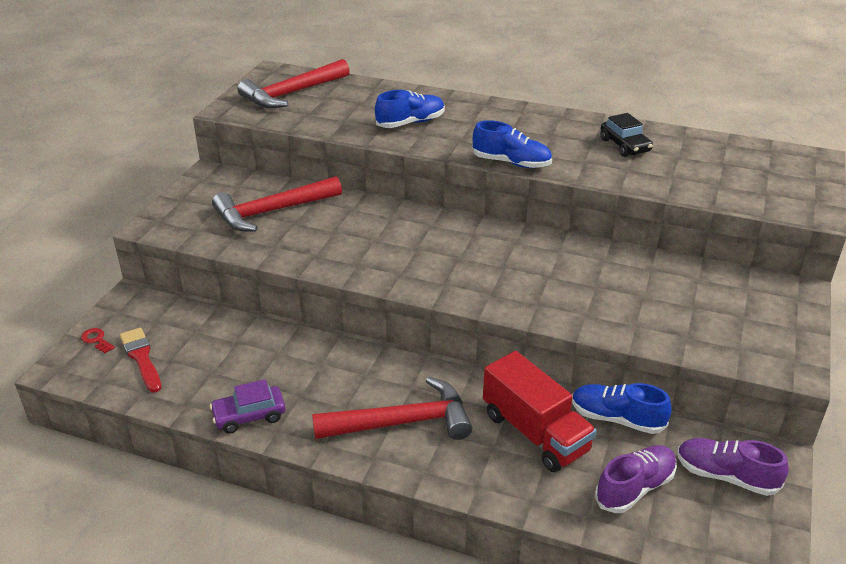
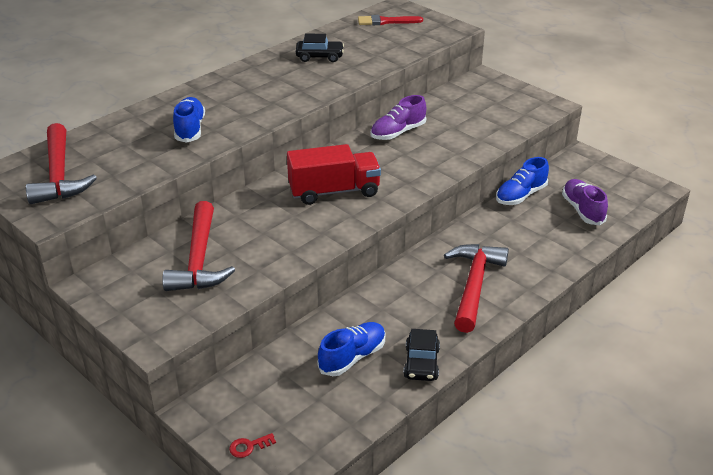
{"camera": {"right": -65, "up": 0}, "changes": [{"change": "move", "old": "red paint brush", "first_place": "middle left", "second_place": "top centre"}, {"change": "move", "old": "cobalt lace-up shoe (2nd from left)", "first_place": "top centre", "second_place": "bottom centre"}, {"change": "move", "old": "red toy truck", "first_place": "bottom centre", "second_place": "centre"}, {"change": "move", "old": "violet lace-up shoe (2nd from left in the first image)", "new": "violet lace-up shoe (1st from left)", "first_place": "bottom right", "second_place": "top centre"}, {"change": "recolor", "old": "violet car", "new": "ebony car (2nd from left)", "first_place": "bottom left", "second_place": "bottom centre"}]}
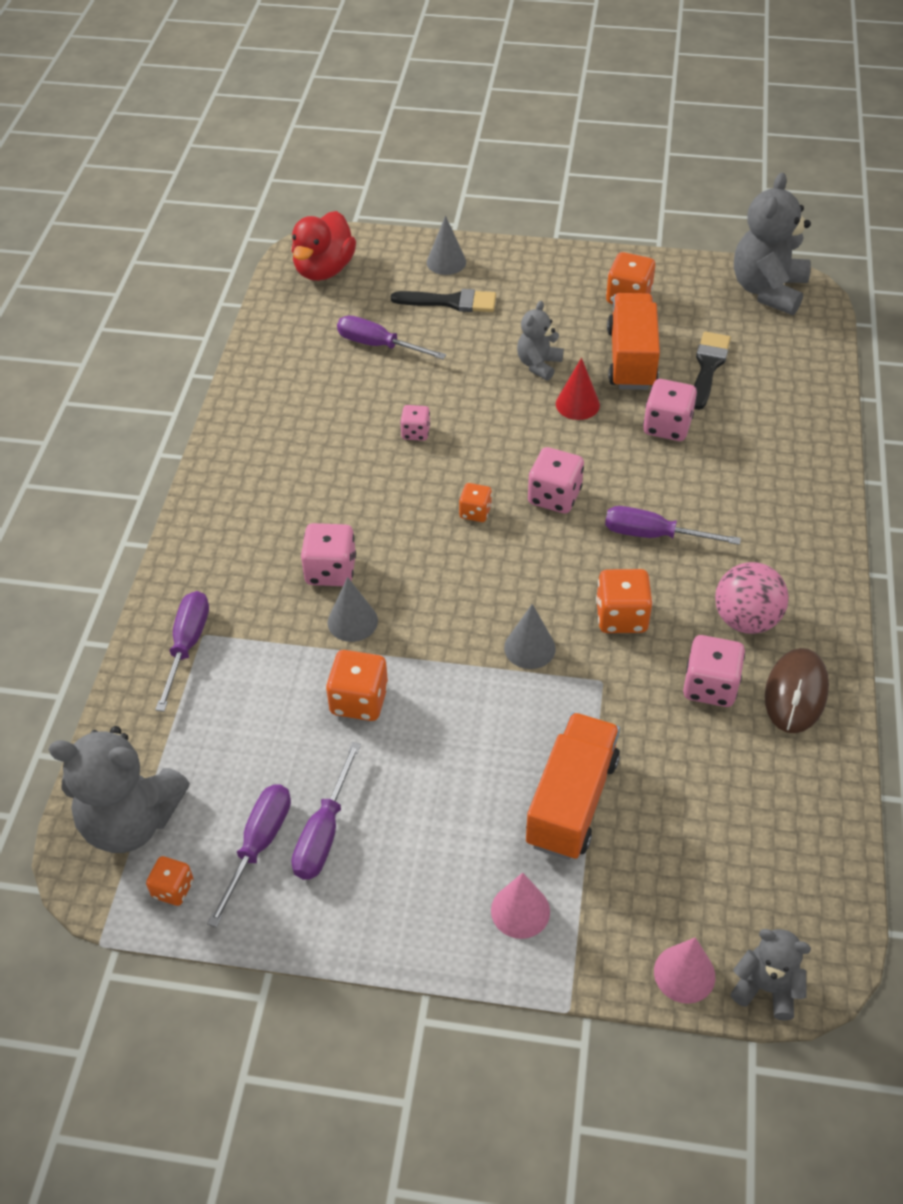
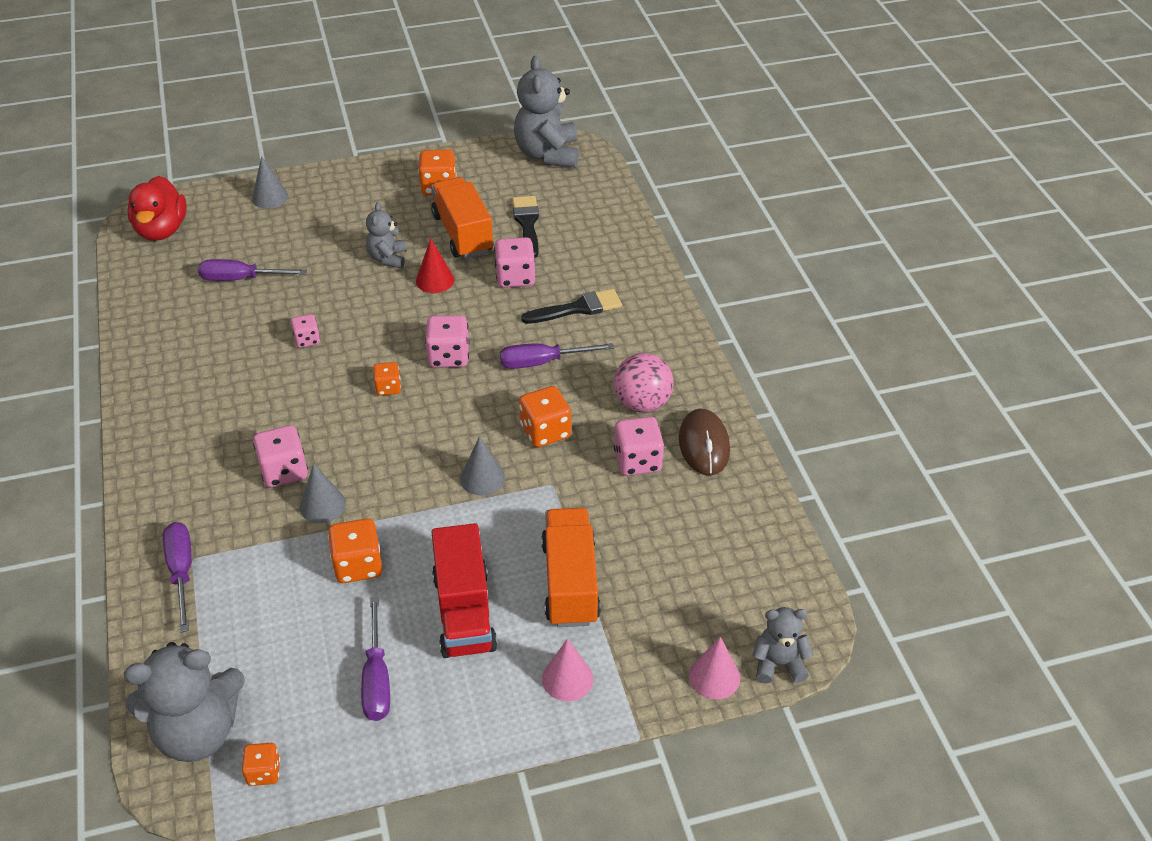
{"camera": {"right": -25, "up": -5}, "changes": [{"change": "delete", "old": "violet hand screwdriver (2nd from left)", "first_place": "bottom left"}, {"change": "insert", "new": "red toy truck", "second_place": "bottom centre"}, {"change": "move", "old": "ebony paint brush (1st from left in the first image)", "new": "ebony paint brush (2nd from left)", "first_place": "top centre", "second_place": "centre"}]}
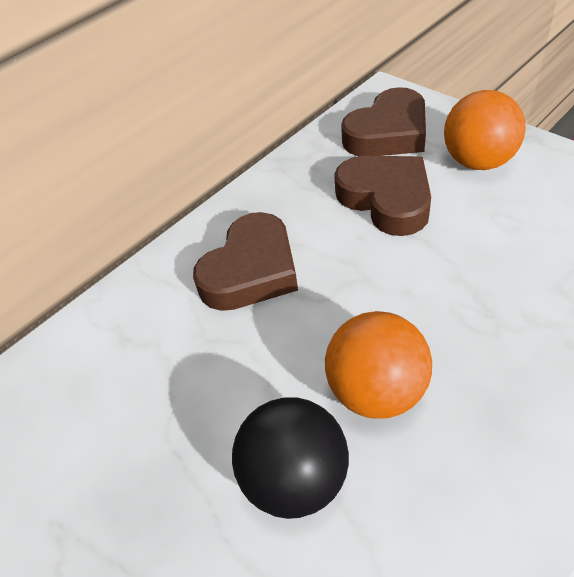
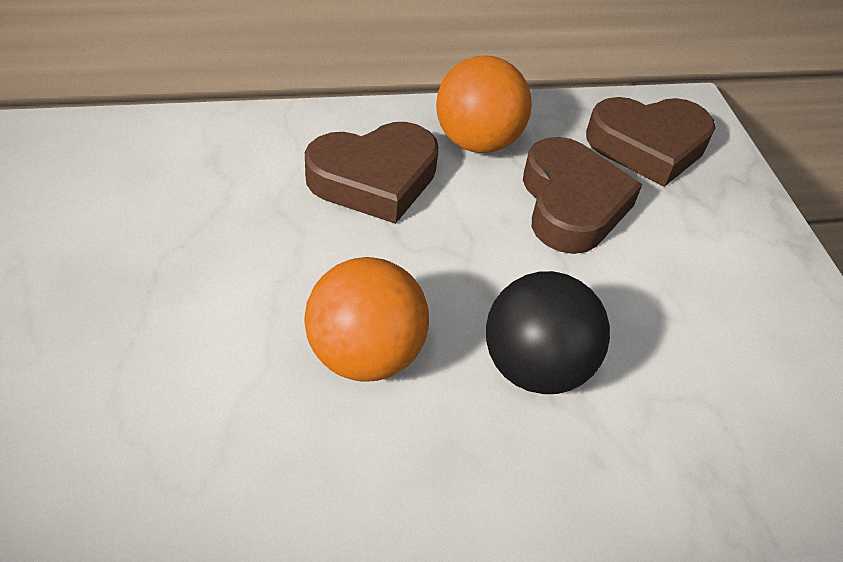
{"camera": {"right": 25, "up": 0}, "changes": [{"change": "move", "old": "ebony sphere", "first_place": "bottom centre", "second_place": "centre"}, {"change": "move", "old": "bright orange sphere (2nd from left)", "first_place": "top right", "second_place": "top centre"}]}
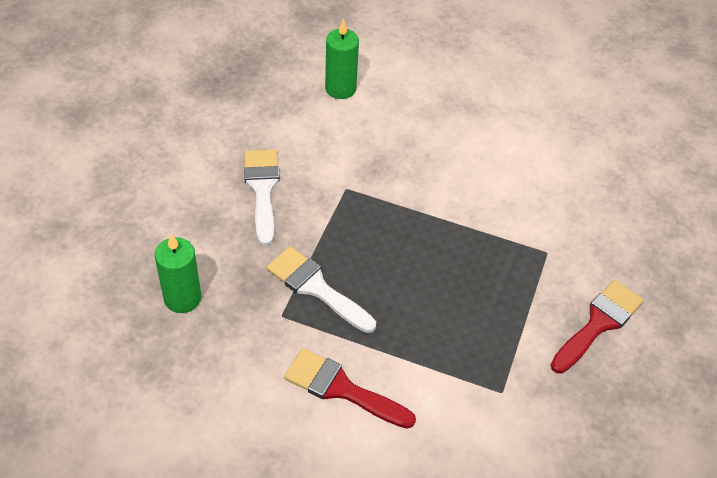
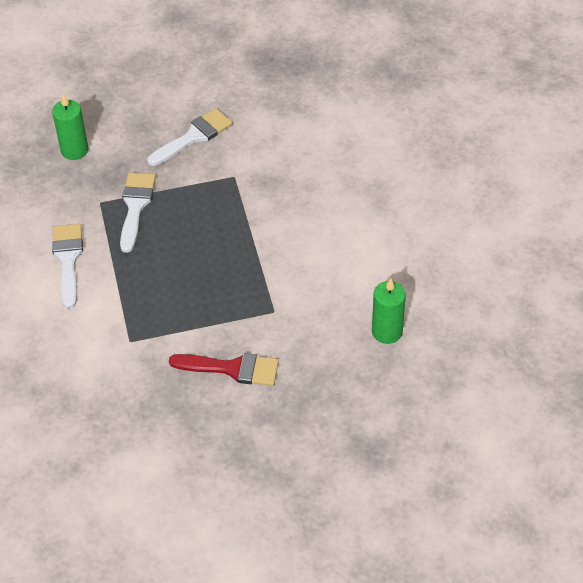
{"camera": {"right": 60, "up": 0}, "changes": [{"change": "move", "old": "emerald candle (2nd from left)", "first_place": "top centre", "second_place": "middle right"}, {"change": "recolor", "old": "red paint brush (1st from left)", "new": "snow-white paint brush (1st from left)", "first_place": "bottom centre", "second_place": "middle left"}]}
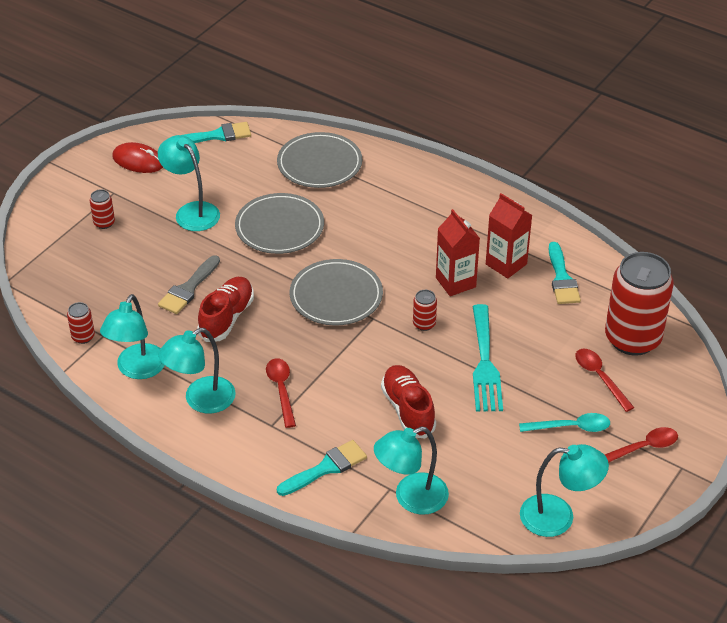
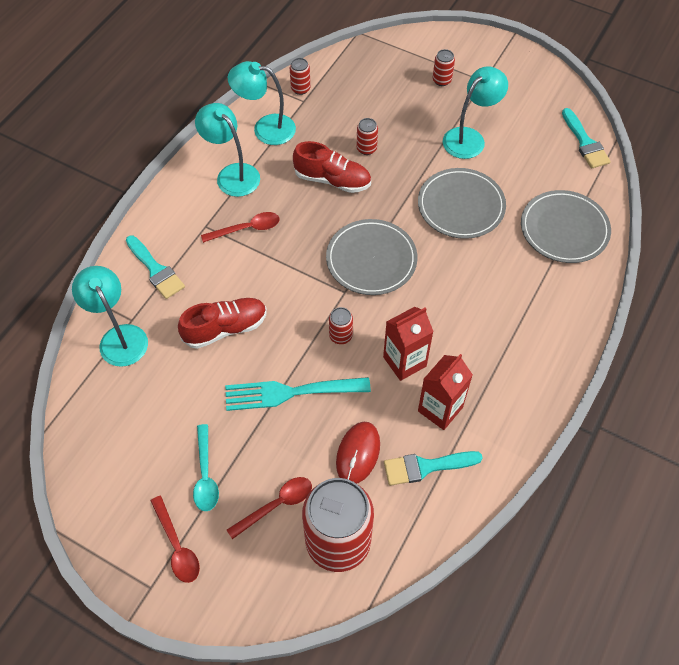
{"camera": {"right": 85, "up": 15}, "changes": [{"change": "delete", "old": "turquoise reading lamp (5th from left)", "first_place": "bottom right"}, {"change": "move", "old": "red mouse", "first_place": "top left", "second_place": "bottom centre"}, {"change": "replace", "old": "gray paint brush", "new": "red soda can (4th from left)", "first_place": "middle left", "second_place": "top centre"}]}
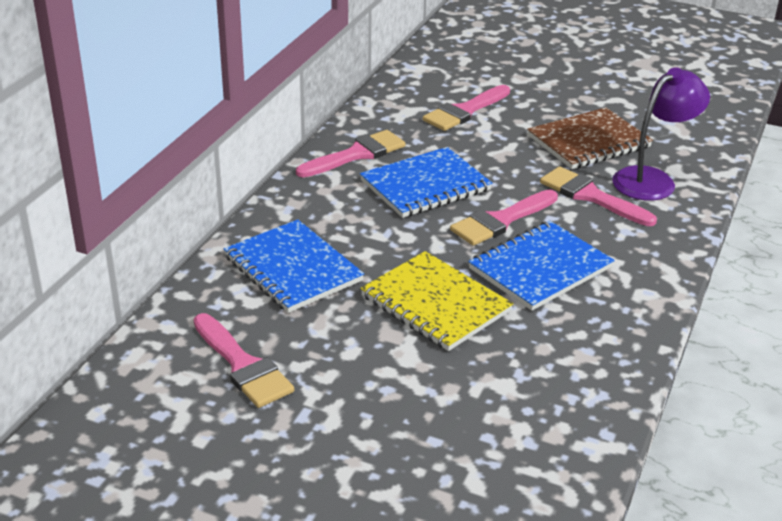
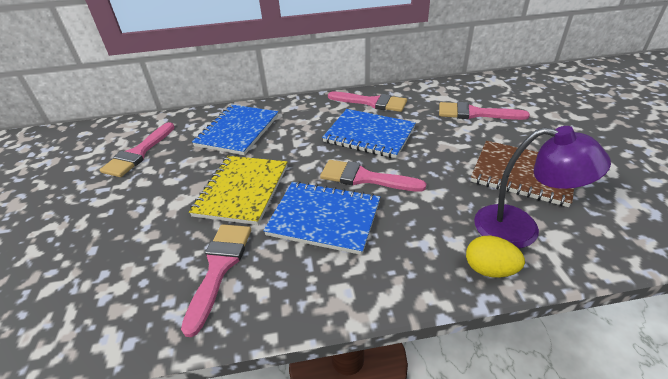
{"camera": {"right": 60, "up": 5}, "changes": [{"change": "insert", "new": "yellow egg", "second_place": "bottom right"}, {"change": "move", "old": "rose-pink paint brush (5th from left in the first image)", "new": "rose-pink paint brush (2nd from left)", "first_place": "middle right", "second_place": "bottom left"}]}
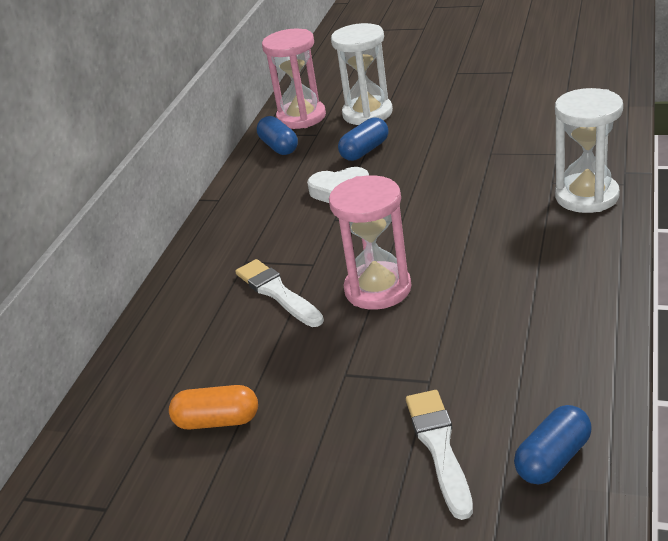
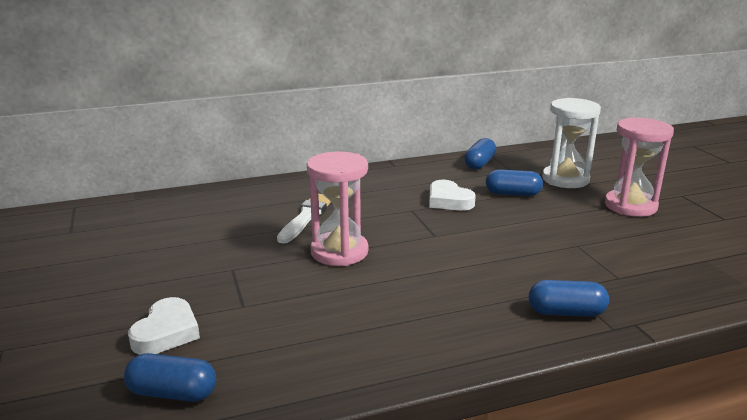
{"camera": {"right": 50, "up": -10}, "changes": [{"change": "delete", "old": "bright orange pill shape", "first_place": "bottom left"}, {"change": "move", "old": "rose-pink hourglass (1st from left in the first image)", "new": "rose-pink hourglass (2nd from left)", "first_place": "top centre", "second_place": "middle right"}, {"change": "replace", "old": "snow-white paint brush (2nd from left)", "new": "snow-white heart shape (1st from left)", "first_place": "bottom centre", "second_place": "bottom left"}, {"change": "replace", "old": "snow-white hourglass (2nd from left)", "new": "cobalt pill shape (4th from left)", "first_place": "top right", "second_place": "bottom right"}]}
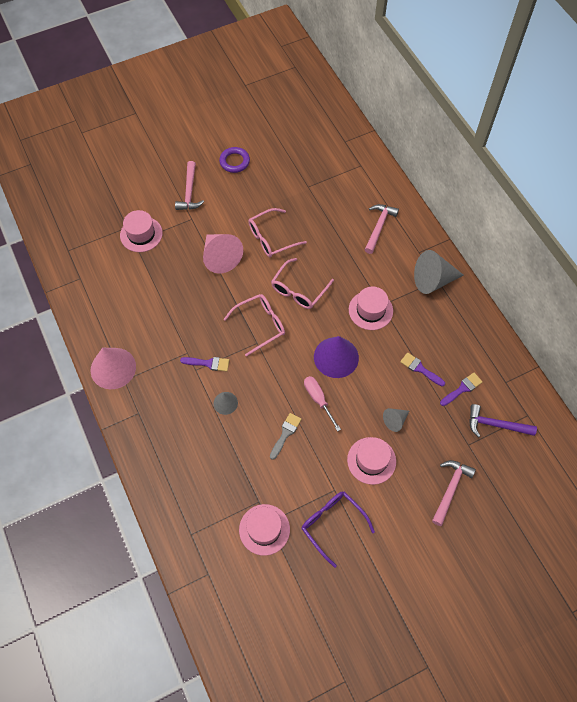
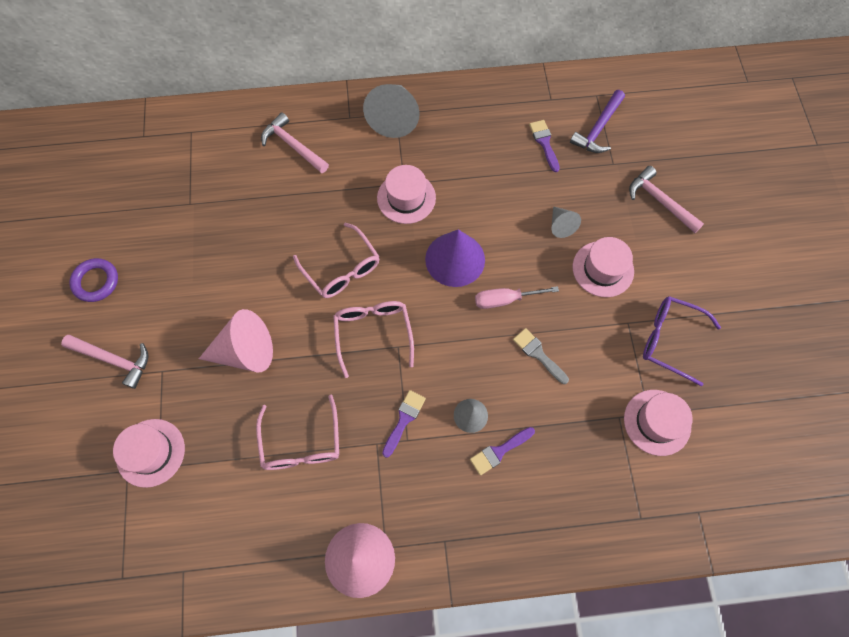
{"camera": {"right": -70, "up": 5}, "changes": [{"change": "move", "old": "rose-pink spectacles (2nd from left in the first image)", "new": "rose-pink spectacles (1st from left)", "first_place": "top centre", "second_place": "bottom centre"}, {"change": "move", "old": "violet paint brush (2nd from left)", "first_place": "middle right", "second_place": "bottom centre"}, {"change": "rotate", "old": "violet spectacles", "first_place": "bottom centre", "second_place": "middle right", "degrees": 45}]}
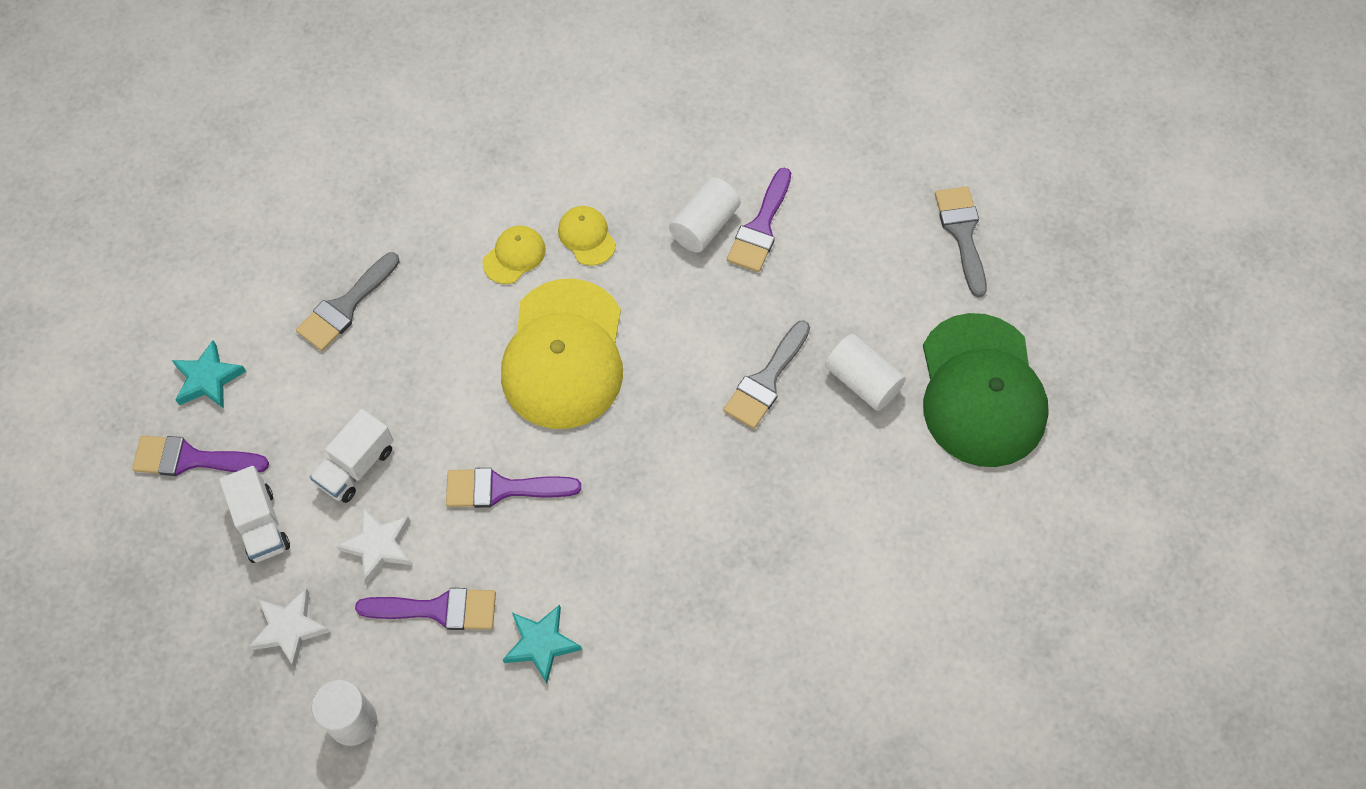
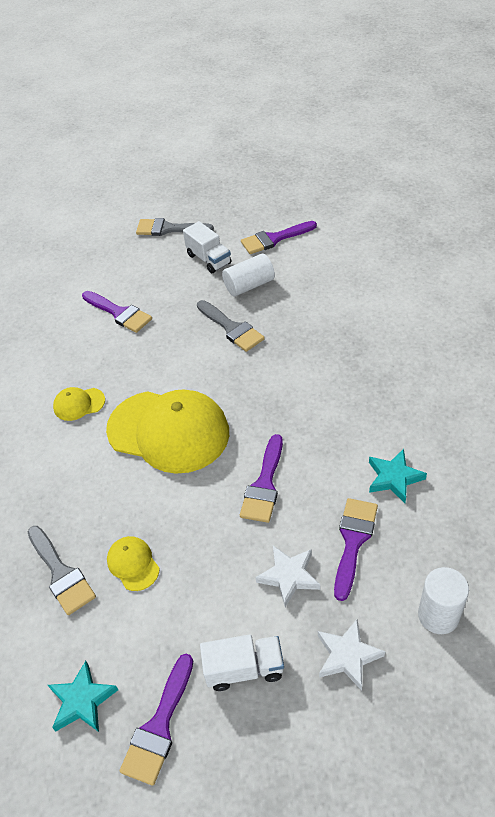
{"camera": {"right": -70, "up": -15}, "changes": [{"change": "delete", "old": "snow-white cylinder shape (2nd from left)", "first_place": "top centre"}, {"change": "move", "old": "snow-white toy truck (2nd from left in the first image)", "new": "snow-white toy truck (1st from left)", "first_place": "middle left", "second_place": "top centre"}, {"change": "move", "old": "yellow cap (1st from left in the first image)", "new": "yellow cap (2nd from left)", "first_place": "top centre", "second_place": "bottom left"}, {"change": "replace", "old": "emerald cap", "new": "violet paint brush (4th from left)", "first_place": "middle right", "second_place": "top centre"}]}
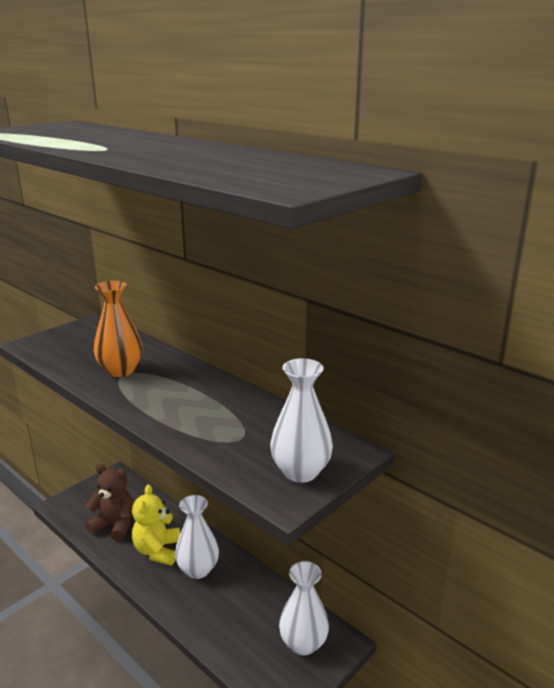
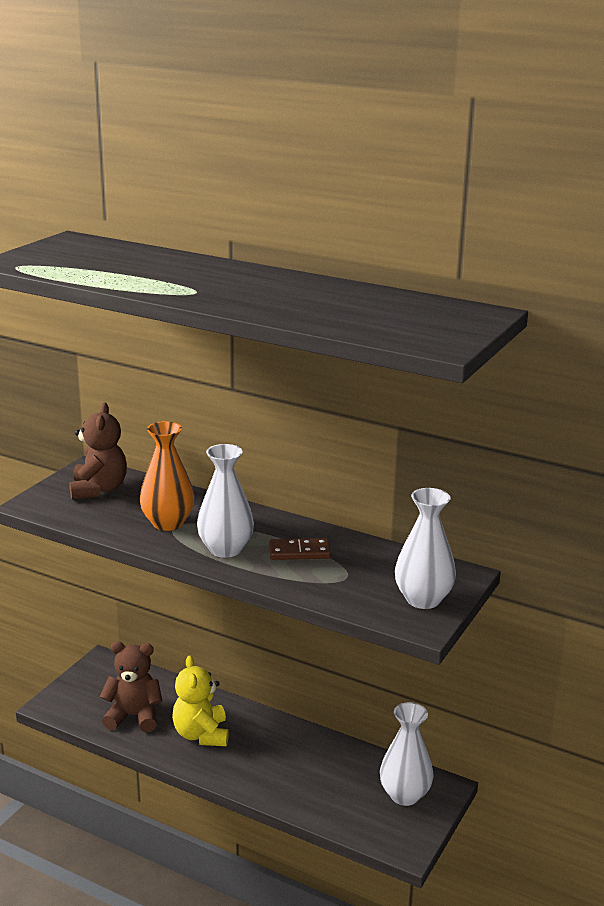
{"camera": {"right": -15, "up": 0}, "changes": [{"change": "insert", "new": "brown teddy (1st from left)", "second_place": "middle left"}, {"change": "insert", "new": "brown domino", "second_place": "centre"}, {"change": "move", "old": "snow-white flower vase (1st from left)", "first_place": "bottom centre", "second_place": "centre"}]}
